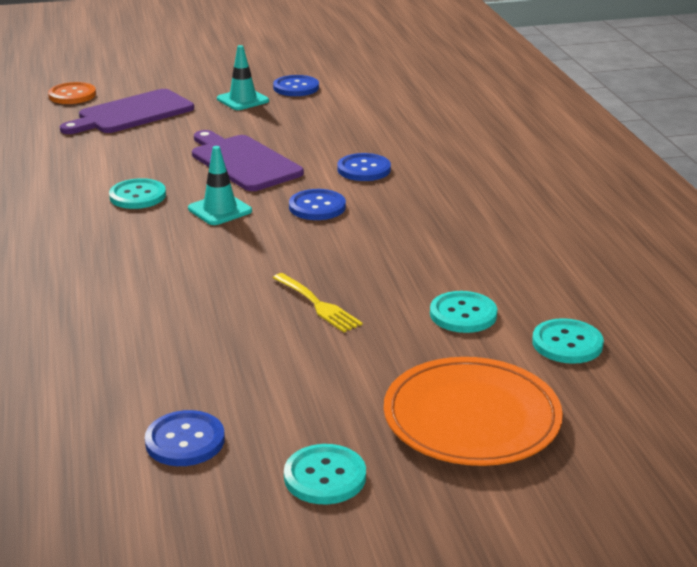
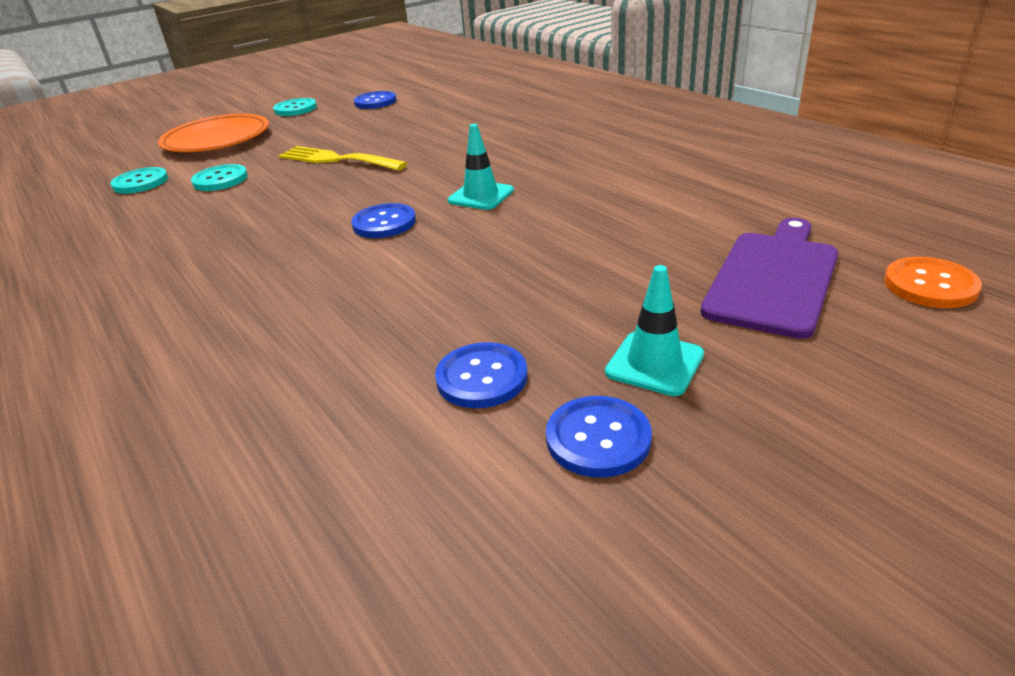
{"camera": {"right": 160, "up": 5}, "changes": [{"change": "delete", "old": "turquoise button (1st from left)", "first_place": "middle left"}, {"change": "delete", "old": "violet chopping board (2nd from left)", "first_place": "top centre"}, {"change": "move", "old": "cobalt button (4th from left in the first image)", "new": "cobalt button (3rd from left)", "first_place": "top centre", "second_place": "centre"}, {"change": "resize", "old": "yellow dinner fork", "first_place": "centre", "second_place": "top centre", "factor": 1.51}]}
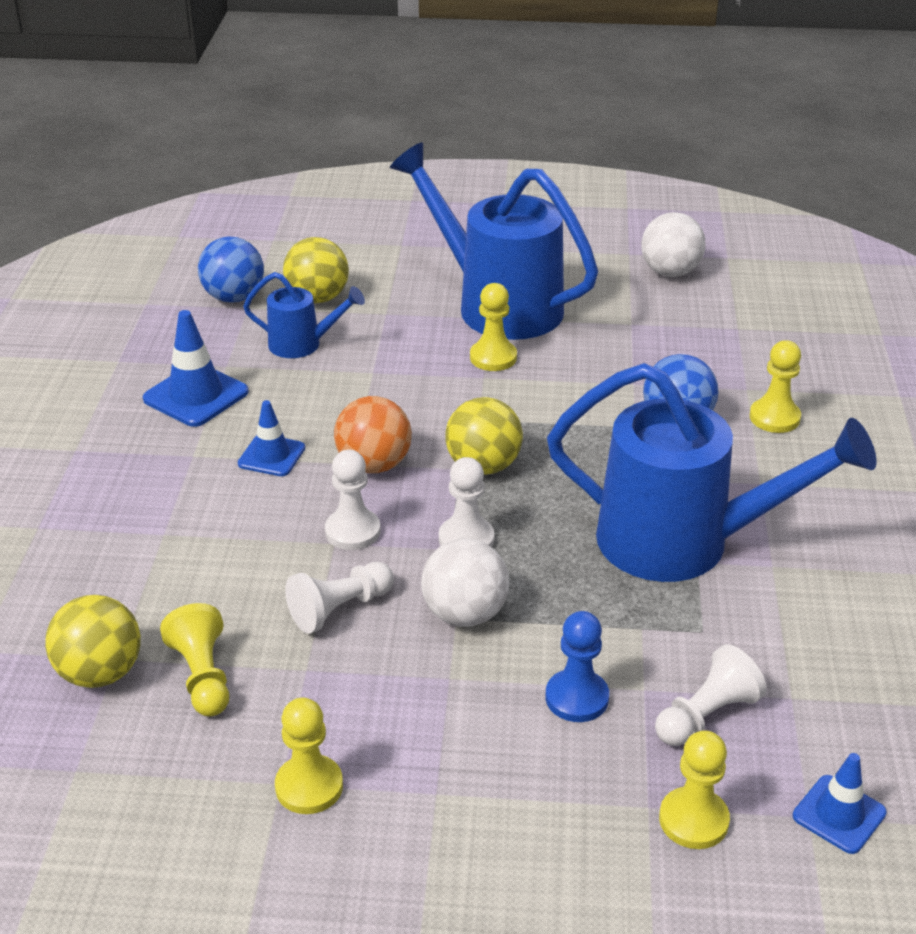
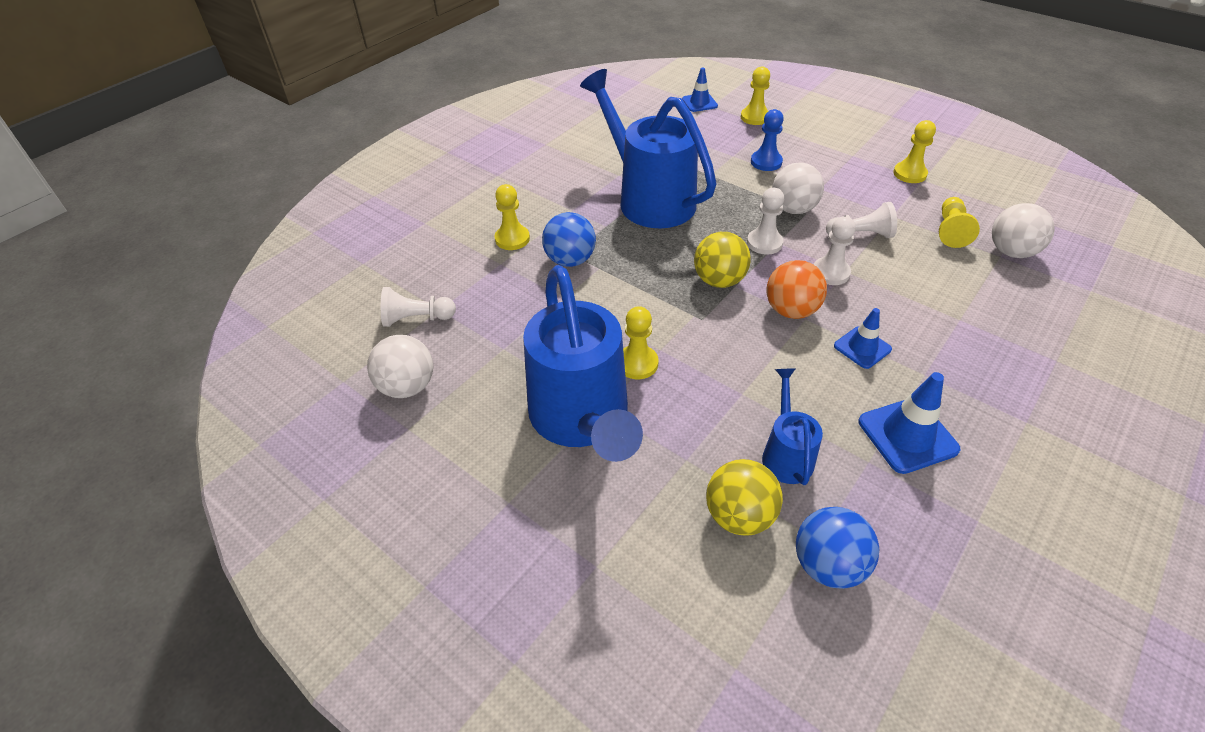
{"camera": {"right": -145, "up": 10}, "changes": [{"change": "move", "old": "snow-white pawn (4th from left in the first image)", "new": "snow-white pawn (1st from left)", "first_place": "bottom right", "second_place": "centre"}, {"change": "recolor", "old": "yellow sphere (1st from left)", "new": "snow-white sphere (3rd from left)", "first_place": "bottom left", "second_place": "top right"}, {"change": "rotate", "old": "cobalt sprinkling can (1st from left in the first image)", "first_place": "middle left", "second_place": "centre", "degrees": 45}]}
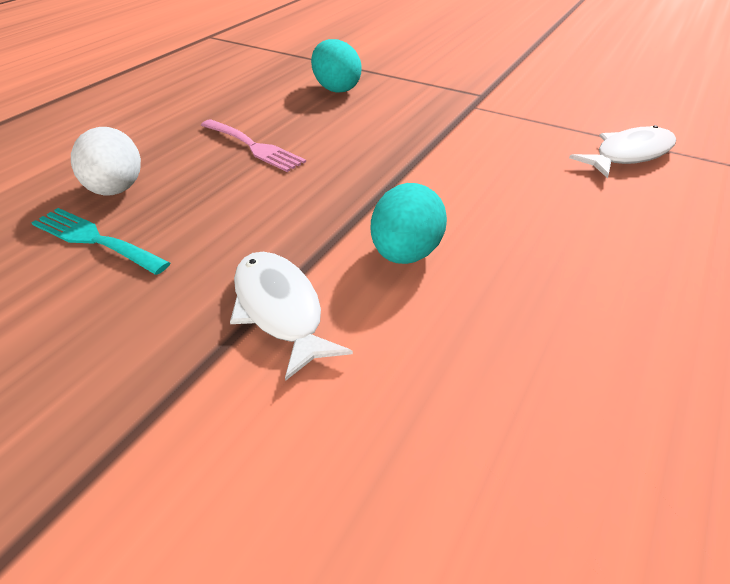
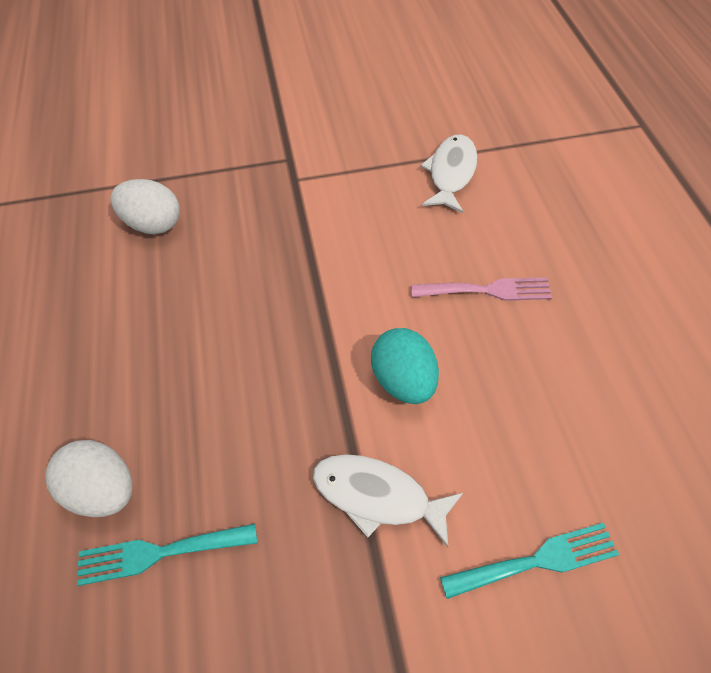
{"camera": {"right": -40, "up": 15}, "changes": [{"change": "insert", "new": "turquoise dinner fork (2nd from left)", "second_place": "bottom right"}, {"change": "move", "old": "rose-pink dinner fork", "first_place": "top centre", "second_place": "middle right"}, {"change": "recolor", "old": "turquoise egg (1st from left)", "new": "snow-white egg (2nd from left)", "first_place": "top centre", "second_place": "top left"}]}
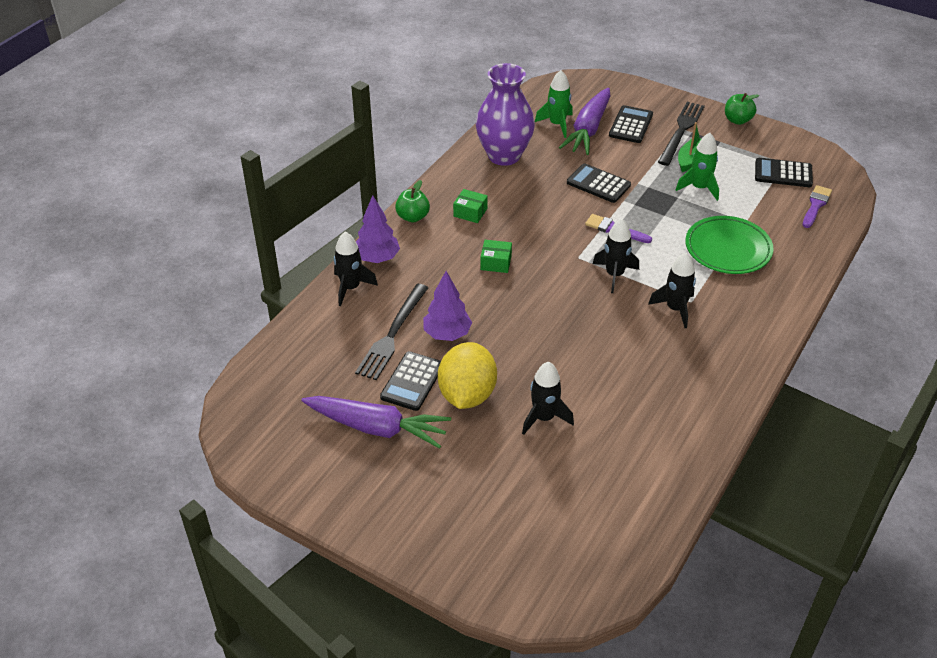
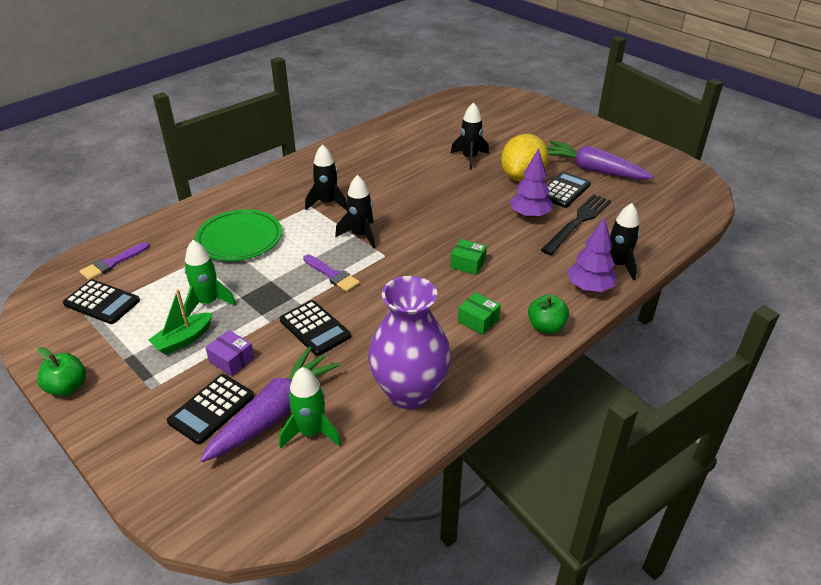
{"camera": {"right": -165, "up": -5}, "changes": [{"change": "delete", "old": "ebony dinner fork (2nd from left)", "first_place": "top right"}, {"change": "insert", "new": "violet package", "second_place": "middle left"}]}
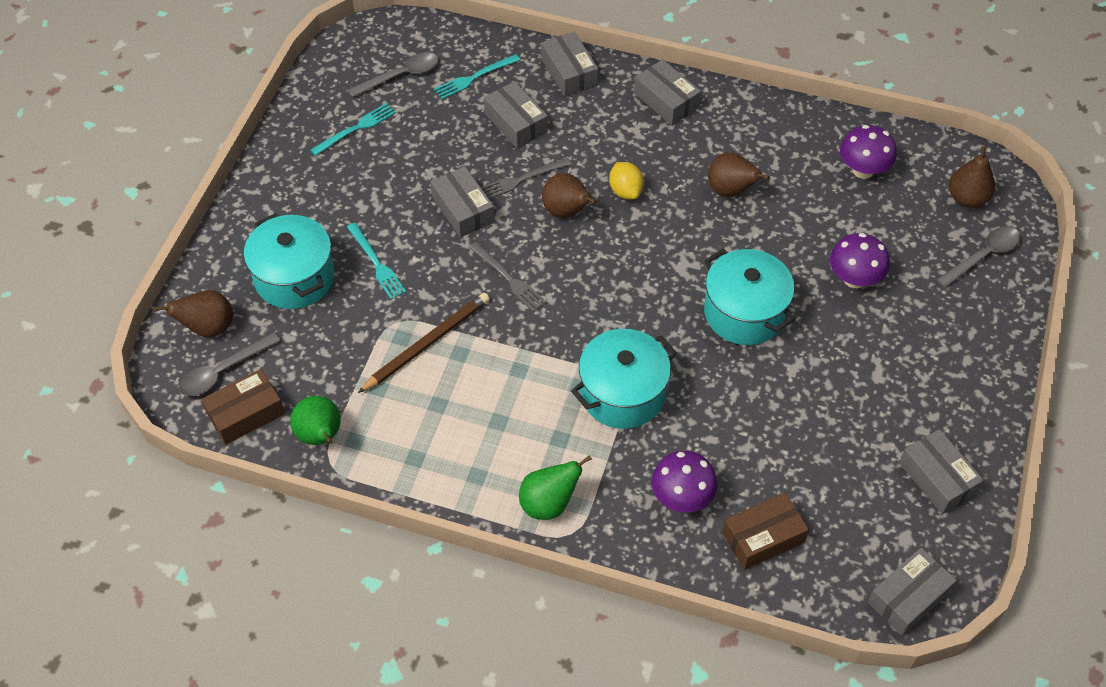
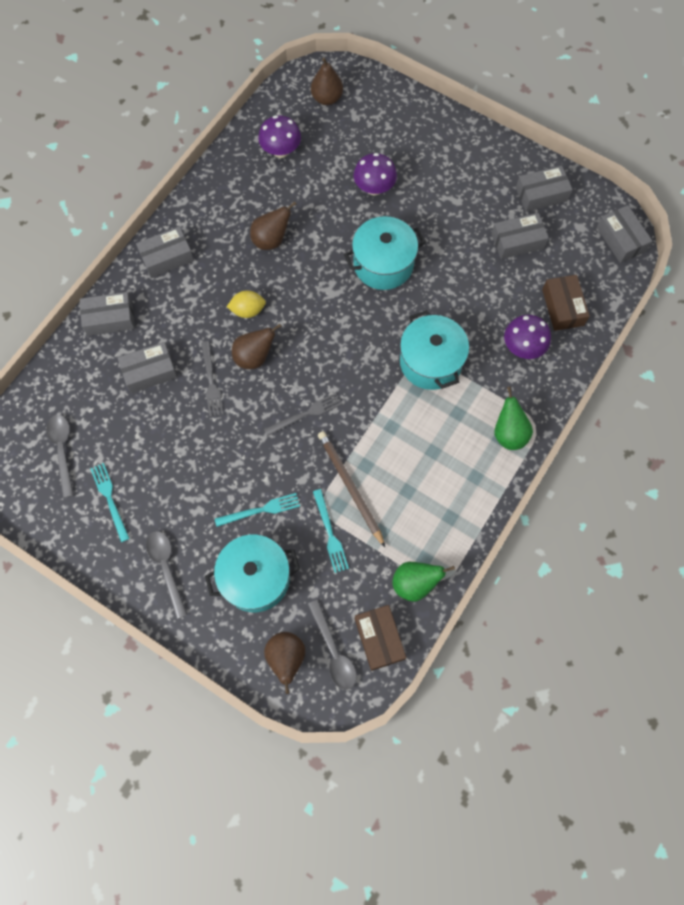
{"camera": {"right": -75, "up": 15}, "changes": [{"change": "move", "old": "gray package (1st from left in the first image)", "new": "gray package (4th from left)", "first_place": "top centre", "second_place": "top right"}, {"change": "move", "old": "turquoise dinner fork (3rd from left)", "first_place": "top centre", "second_place": "centre"}, {"change": "move", "old": "gray teaspoon (3rd from left in the first image)", "new": "gray teaspoon (2nd from left)", "first_place": "middle right", "second_place": "middle left"}]}
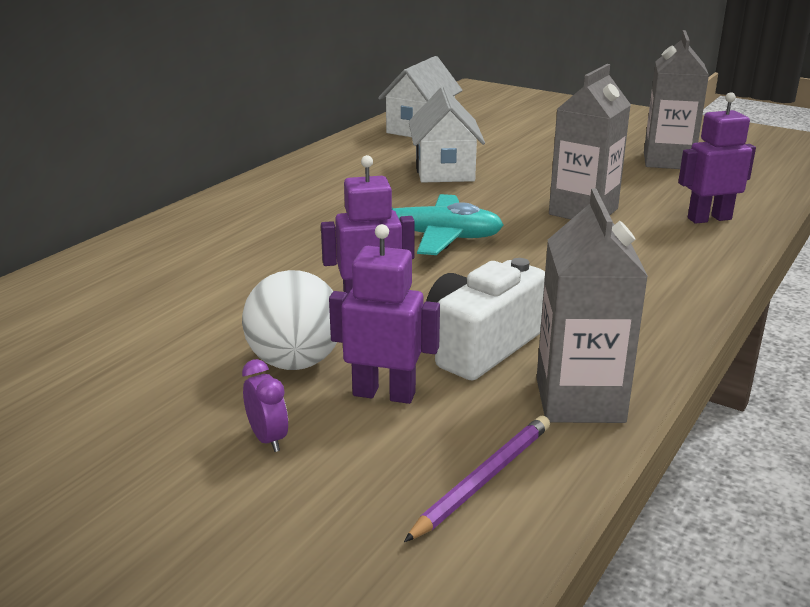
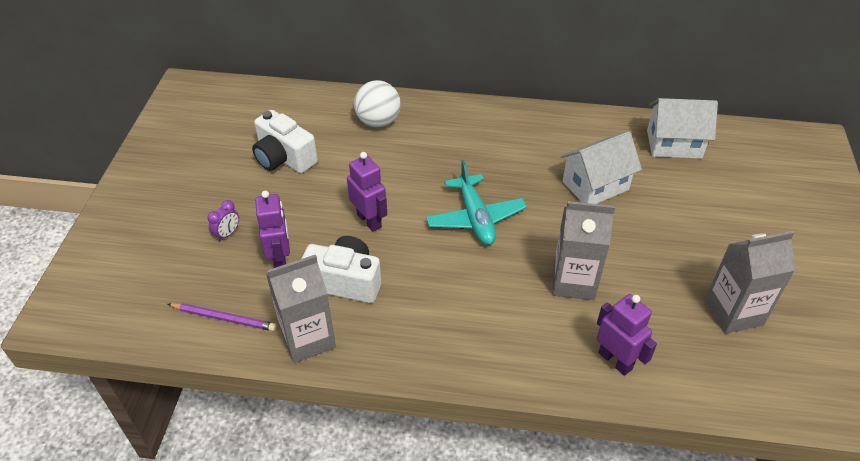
{"camera": {"right": 65, "up": 20}, "changes": [{"change": "insert", "new": "snow-white photo camera (1st from left)", "second_place": "top left"}, {"change": "move", "old": "snow-white sphere", "first_place": "centre", "second_place": "top centre"}]}
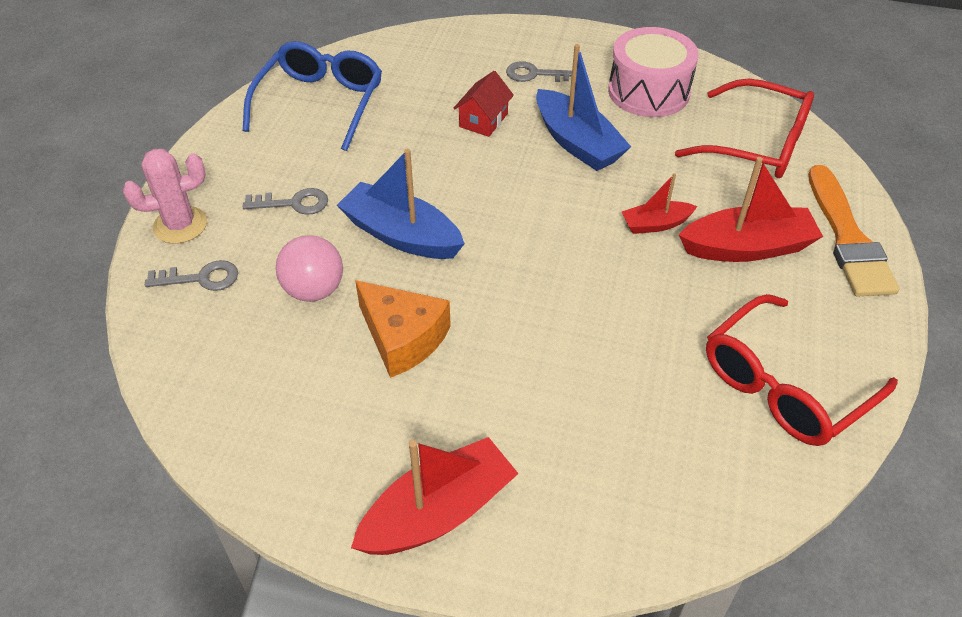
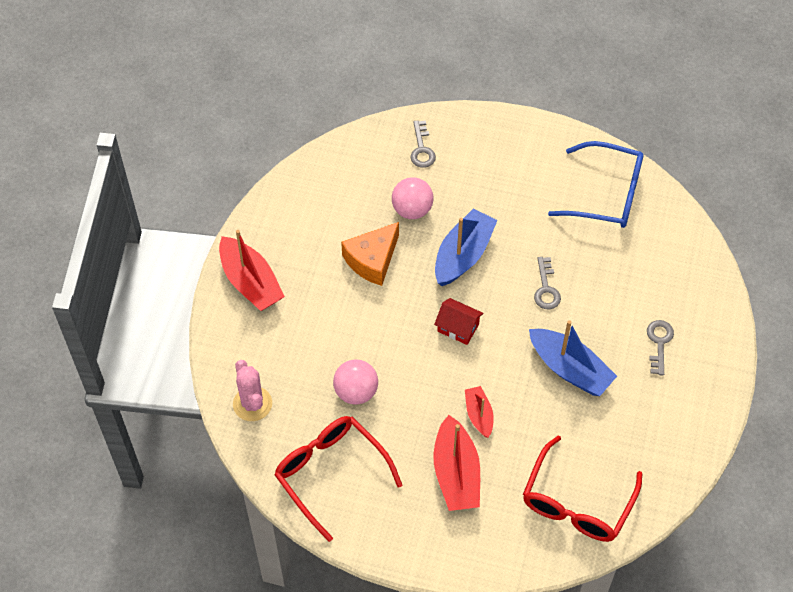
{"camera": {"right": 90, "up": 10}, "changes": [{"change": "delete", "old": "rose-pink snare drum", "first_place": "top right"}, {"change": "delete", "old": "bright orange paint brush", "first_place": "middle right"}, {"change": "insert", "new": "rose-pink sphere (1st from left)", "second_place": "centre"}, {"change": "move", "old": "rose-pink cactus", "first_place": "top left", "second_place": "middle left"}, {"change": "move", "old": "gray door key (2nd from left)", "first_place": "top left", "second_place": "middle right"}, {"change": "move", "old": "red cottage", "first_place": "top centre", "second_place": "centre"}, {"change": "rotate", "old": "cobalt boat (2nd from left)", "first_place": "top centre", "second_place": "middle right", "degrees": -105}]}
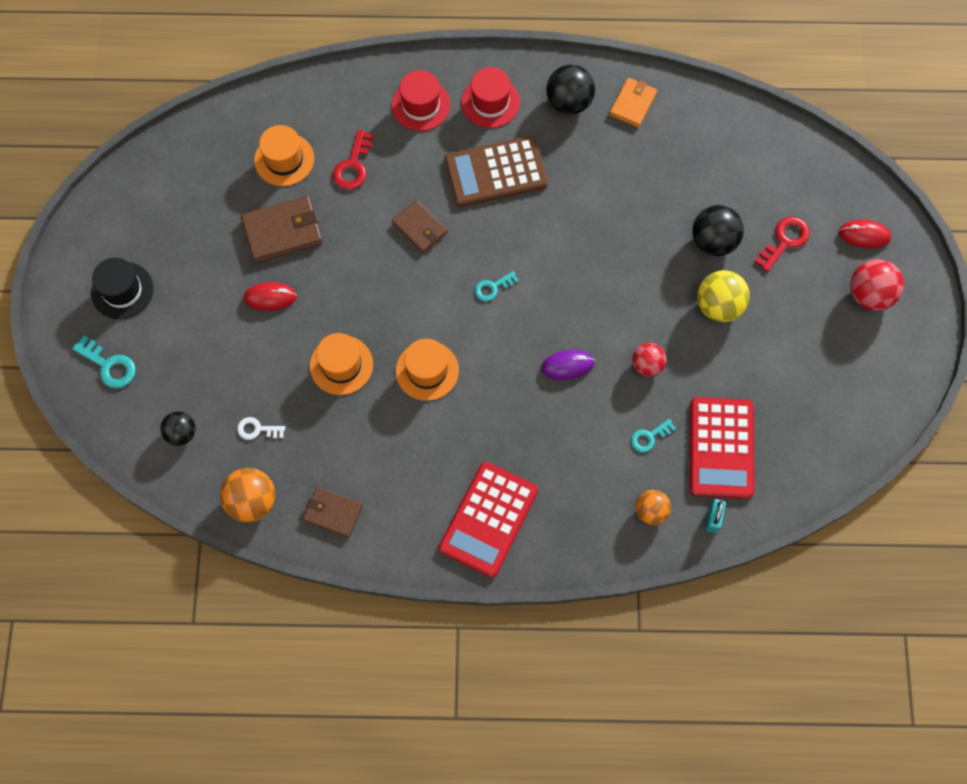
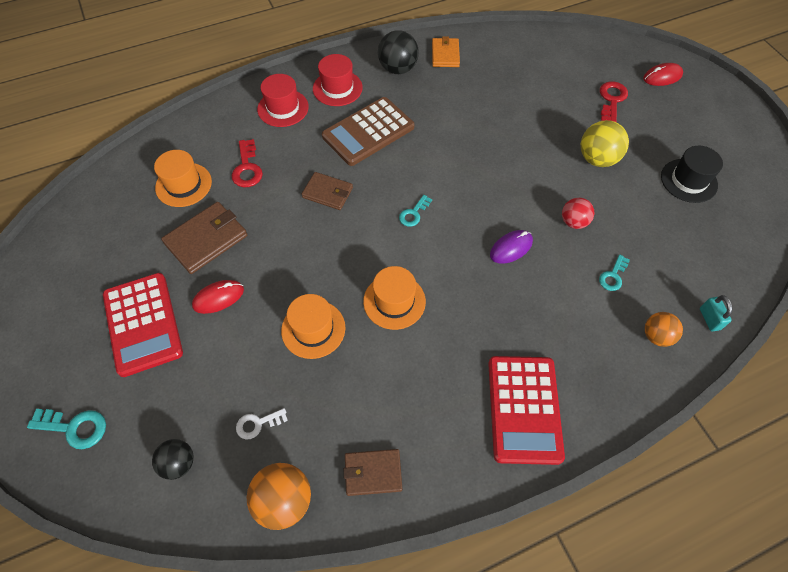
{"camera": {"right": -25, "up": -10}, "changes": [{"change": "delete", "old": "ebony sphere (3rd from left)", "first_place": "top right"}, {"change": "delete", "old": "red sphere (2nd from left)", "first_place": "middle right"}, {"change": "move", "old": "ebony tall hat", "first_place": "middle left", "second_place": "top right"}, {"change": "move", "old": "red calculator (2nd from left in the first image)", "new": "red calculator (1st from left)", "first_place": "middle right", "second_place": "middle left"}]}
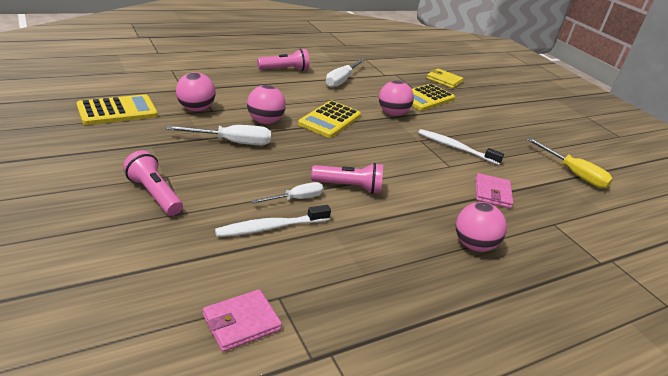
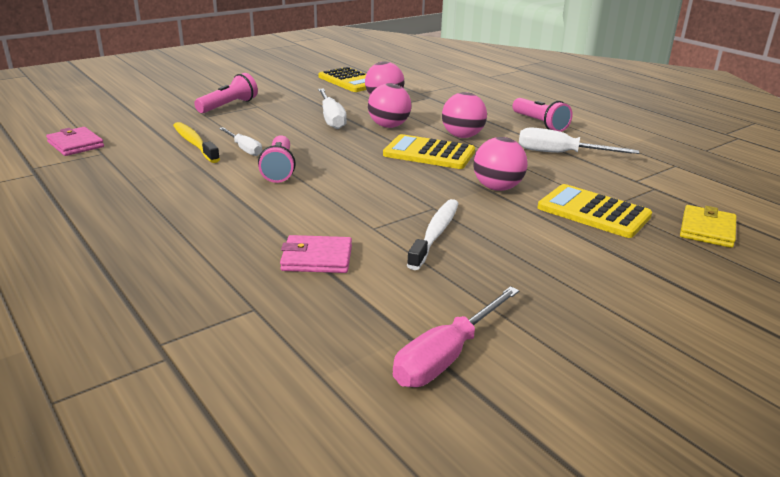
{"camera": {"right": 85, "up": -5}, "changes": [{"change": "move", "old": "rose-pink sphere (4th from left in the first image)", "new": "rose-pink sphere (3rd from left)", "first_place": "middle right", "second_place": "top centre"}, {"change": "recolor", "old": "snow-white toothbrush (1st from left)", "new": "yellow toothbrush", "first_place": "centre", "second_place": "top left"}, {"change": "recolor", "old": "yellow hand screwdriver", "new": "rose-pink hand screwdriver", "first_place": "middle right", "second_place": "bottom centre"}]}
